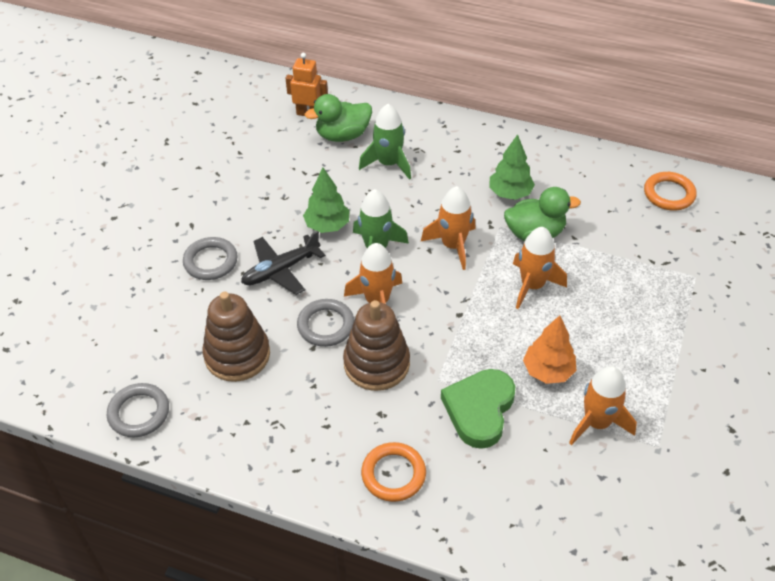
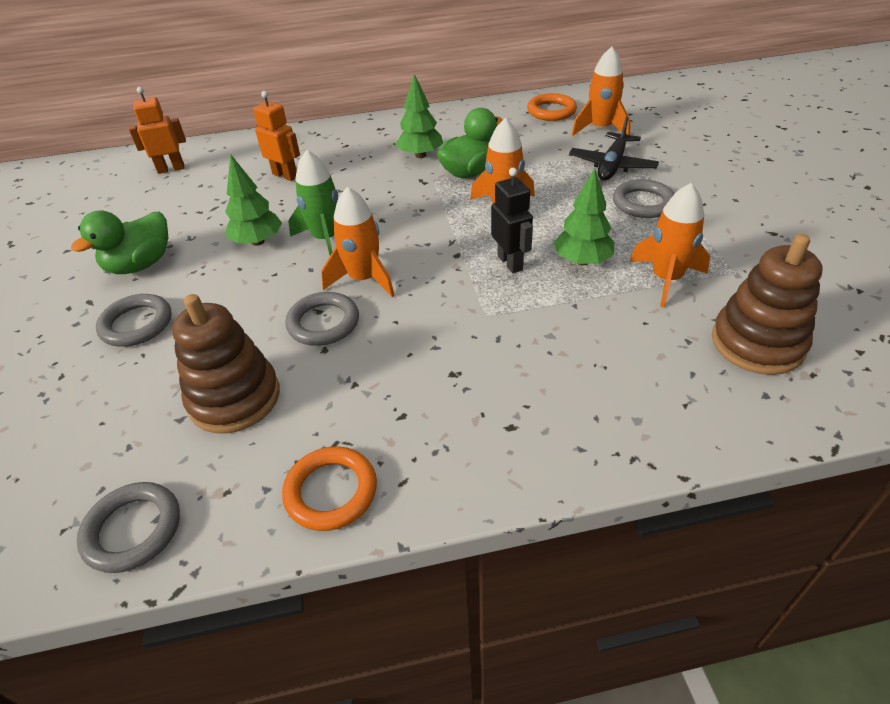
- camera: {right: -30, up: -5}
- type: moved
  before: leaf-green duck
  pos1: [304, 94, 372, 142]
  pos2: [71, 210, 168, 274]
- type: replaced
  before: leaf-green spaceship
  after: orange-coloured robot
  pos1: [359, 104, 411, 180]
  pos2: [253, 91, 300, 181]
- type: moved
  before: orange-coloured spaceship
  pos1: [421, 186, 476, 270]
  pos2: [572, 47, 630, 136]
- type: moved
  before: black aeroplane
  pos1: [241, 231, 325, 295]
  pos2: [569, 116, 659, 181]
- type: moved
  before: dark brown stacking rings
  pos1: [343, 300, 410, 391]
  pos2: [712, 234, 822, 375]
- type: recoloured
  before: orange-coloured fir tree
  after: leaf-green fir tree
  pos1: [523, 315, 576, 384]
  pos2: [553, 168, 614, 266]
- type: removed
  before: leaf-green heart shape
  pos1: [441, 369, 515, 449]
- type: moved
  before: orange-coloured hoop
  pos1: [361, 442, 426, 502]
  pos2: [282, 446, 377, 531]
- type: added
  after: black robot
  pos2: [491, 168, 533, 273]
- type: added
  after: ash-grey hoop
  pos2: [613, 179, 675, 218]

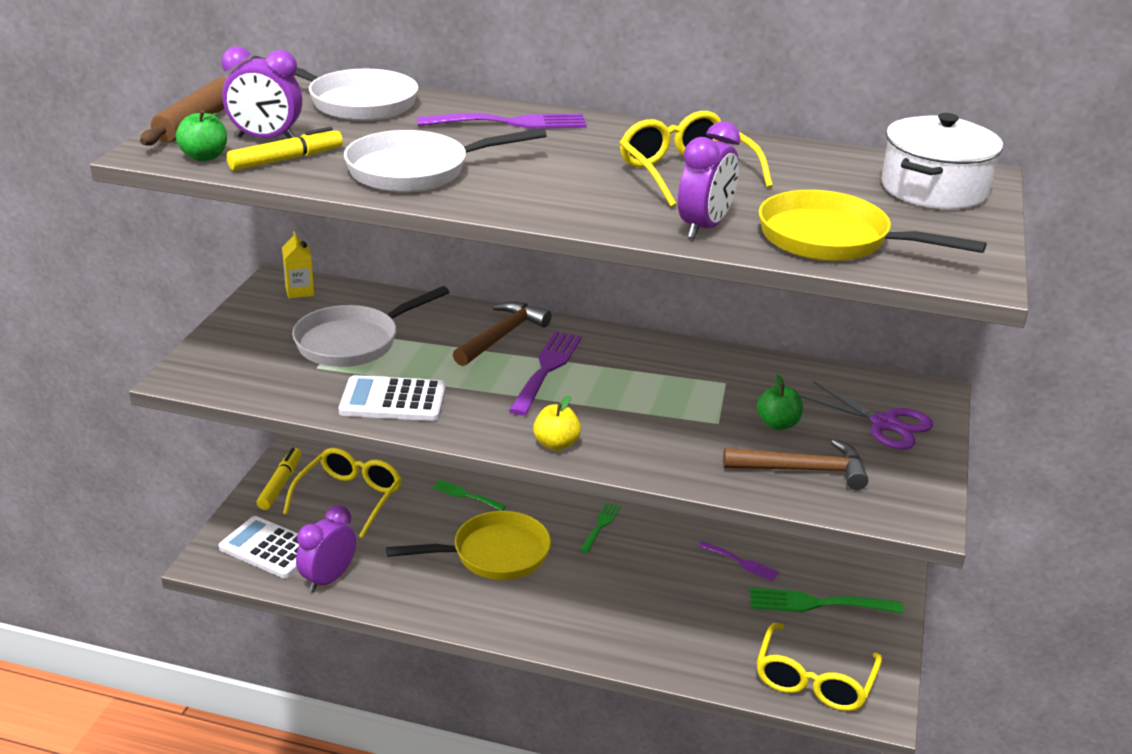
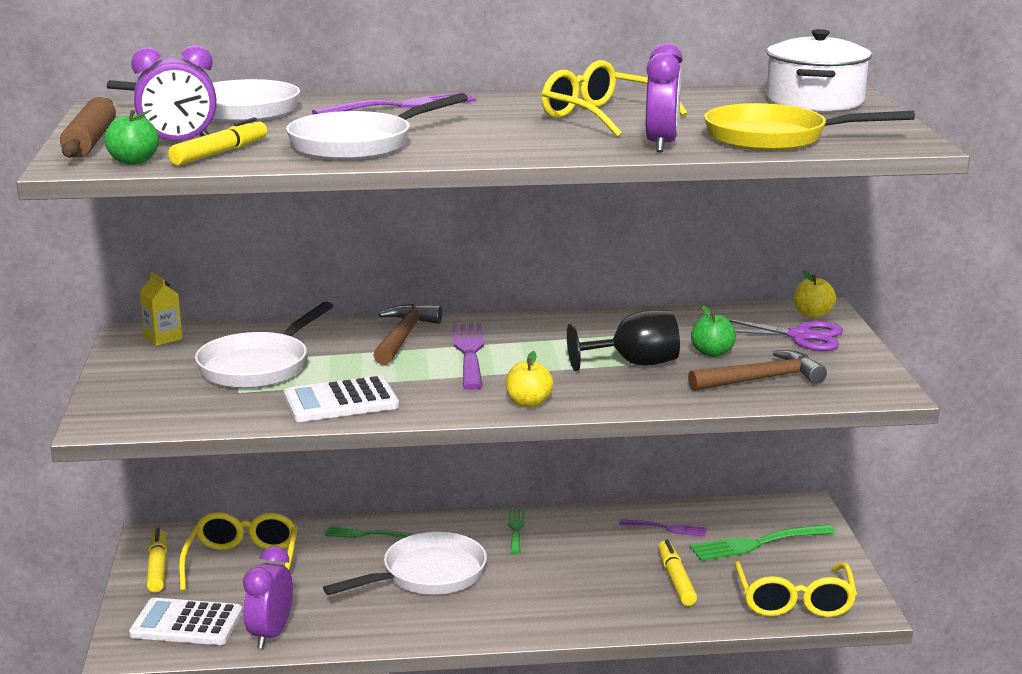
- camera: {right: -20, up: -10}
- type: recoloured
  before: bright yellow pan
  after: white pan
  pos1: [386, 511, 551, 580]
  pos2: [323, 532, 487, 595]
- type: added
  after: bright yellow toy apple
  pos2: [794, 270, 836, 318]
- type: added
  after: black chalice
  pos2: [567, 310, 680, 371]
- type: added
  after: bright yellow marker
  pos2: [658, 539, 697, 606]

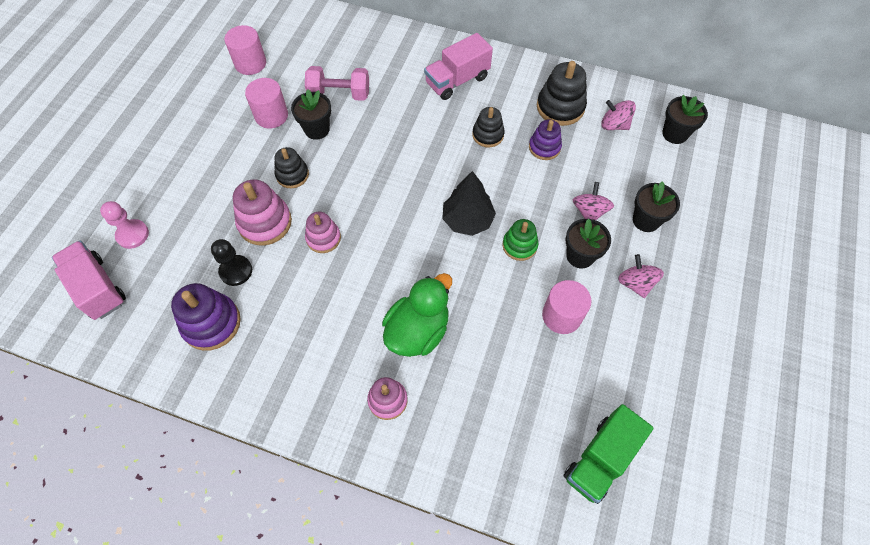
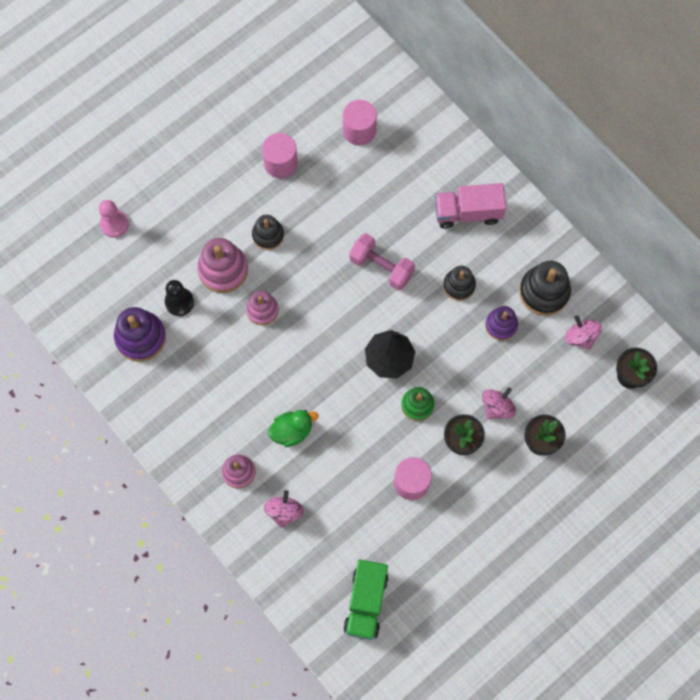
- camera: {right: 30, up: 10}
- type: moved
  before: pink solid cylinder
  pos1: [225, 25, 266, 75]
  pos2: [343, 100, 377, 146]
- type: moved
  before: pink free weight
  pos1: [305, 66, 369, 101]
  pos2: [349, 233, 415, 290]
- type: removed
  before: black potted plant
  pos1: [291, 89, 331, 140]
- type: removed
  before: pink toy truck
  pos1: [52, 241, 126, 320]
- type: moved
  before: pink whirligig
  pos1: [618, 254, 664, 298]
  pos2: [264, 490, 304, 528]
- type: resized
  before: leaf-green duck
  pos1: [382, 273, 452, 357]
  pos2: [268, 410, 319, 447]
  scale: 0.66
- type: turned
  before: leaf-green toy truck
  pos1: [564, 404, 654, 504]
  pos2: [344, 560, 389, 640]
  turn: -60

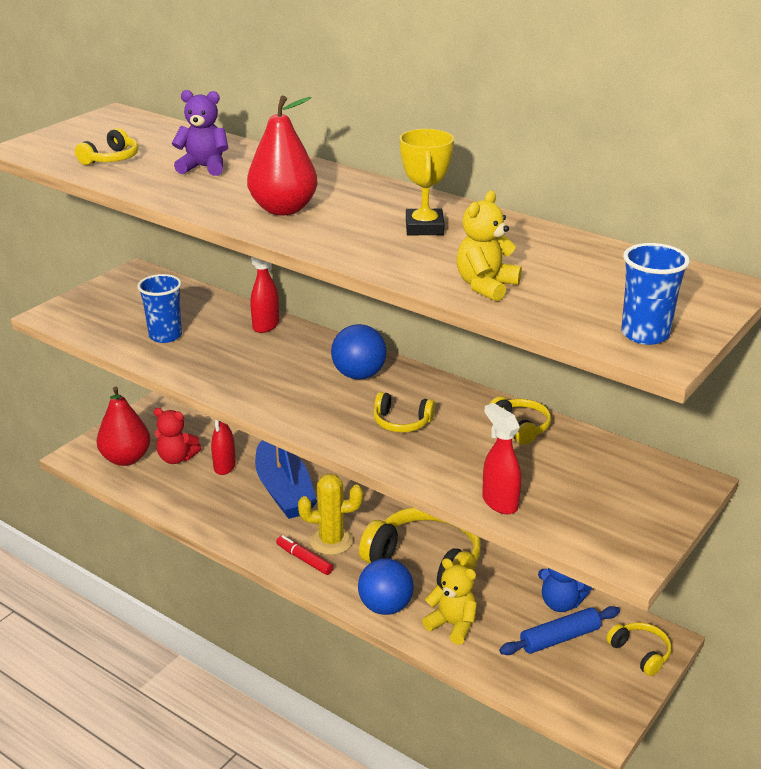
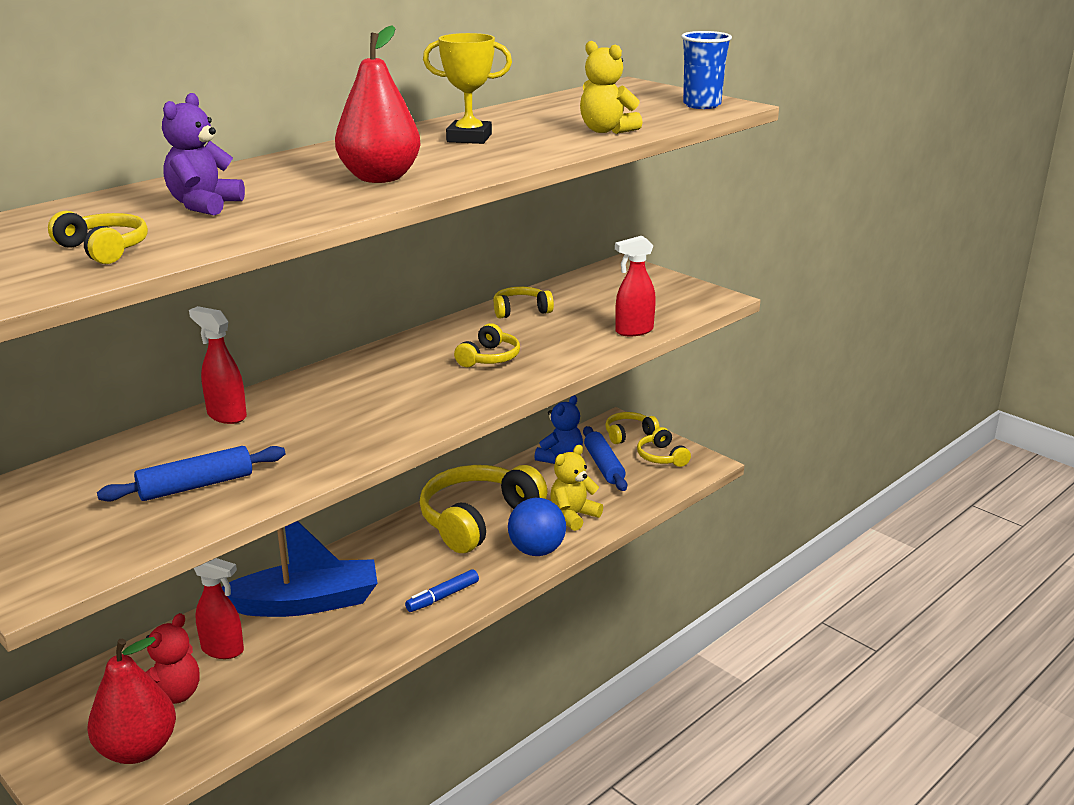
- camera: {right: -80, up: -5}
- type: replaced
  before: blue tumbler
  after: blue pastry roller
  pos1: [137, 274, 182, 343]
  pos2: [97, 446, 285, 502]
- type: removed
  before: blue ball
  pos1: [331, 324, 387, 380]
- type: removed
  before: bright yellow cactus
  pos1: [298, 473, 363, 555]
- type: recoloured
  before: scarlet marker
  after: blue marker
  pos1: [276, 535, 333, 575]
  pos2: [405, 569, 479, 612]
- type: added
  after: bright yellow headset
  pos2: [637, 427, 691, 467]

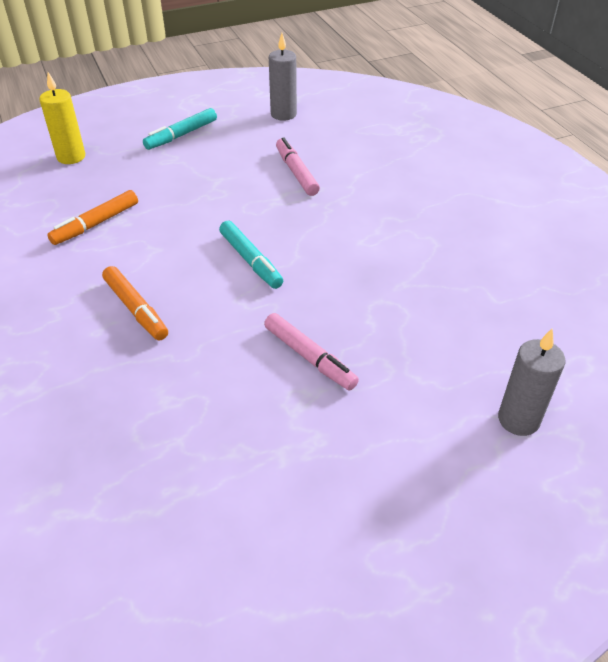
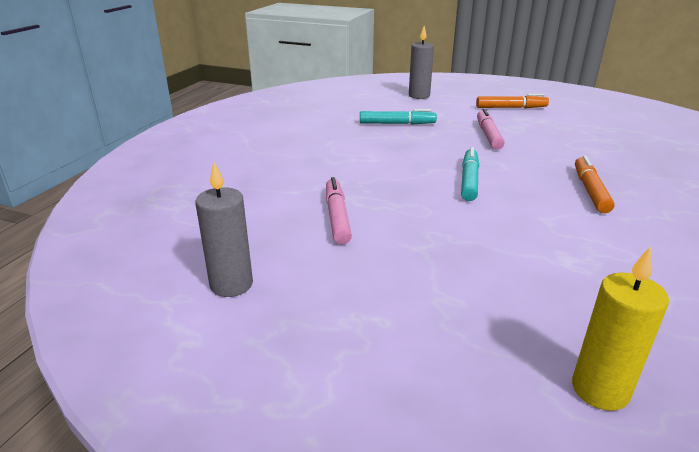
- camera: {right: -135, up: -15}
- type: moved
  before: aqua marker
  pos1: [143, 108, 217, 150]
  pos2: [360, 109, 437, 125]
- type: turned
  before: pink marker
  pos1: [276, 137, 320, 196]
  pos2: [326, 177, 352, 244]
  turn: 150
- type: moved
  before: orange-coloured marker
  pos1: [47, 190, 138, 245]
  pos2: [476, 94, 549, 108]

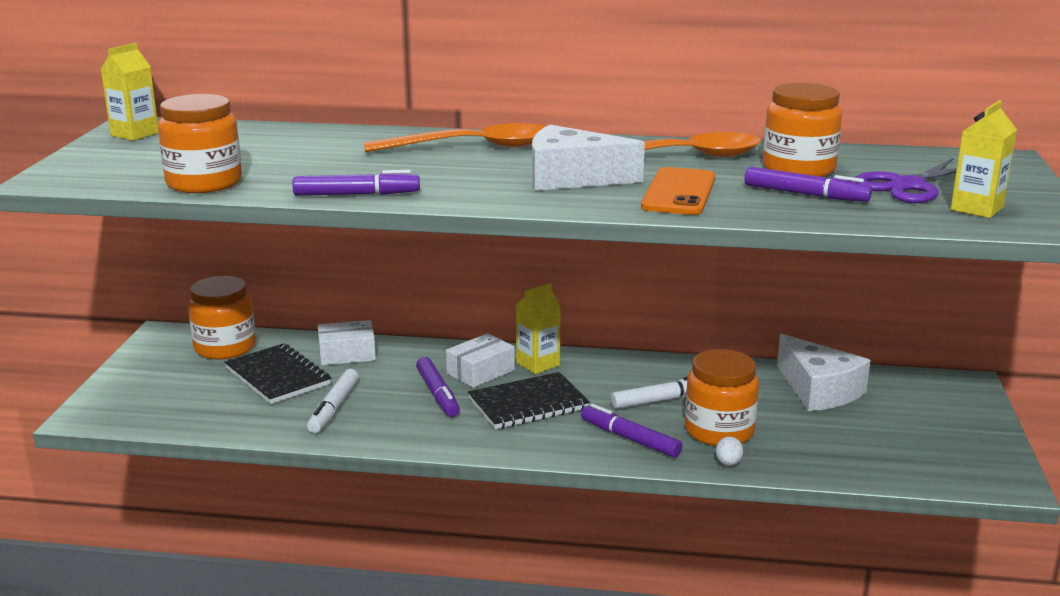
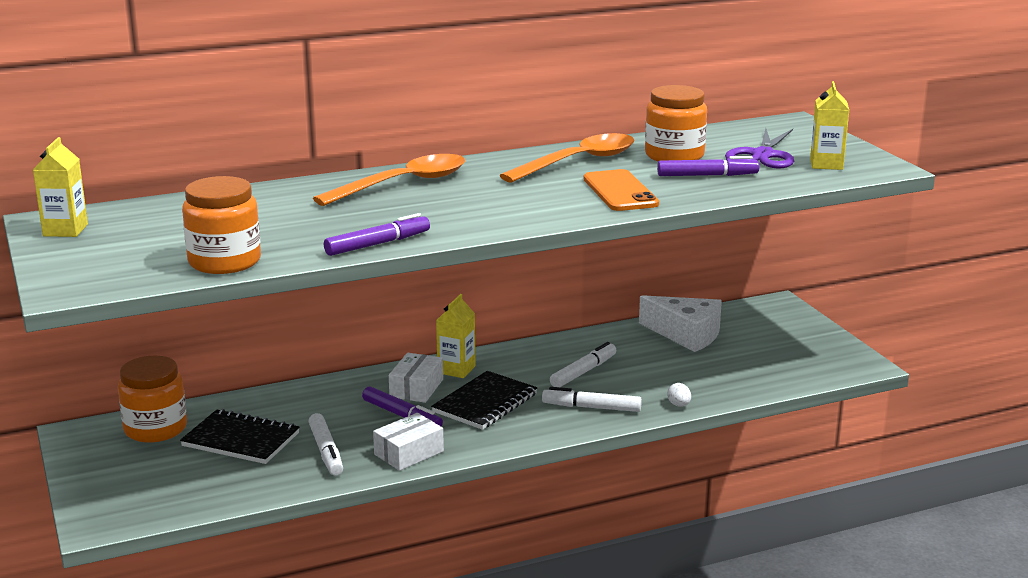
- camera: {right: -30, up: 0}
- type: removed
  before: white cheese
  pos1: [532, 125, 645, 191]
- type: moved
  before: white package
  pos1: [318, 320, 376, 365]
  pos2: [373, 413, 444, 471]
- type: removed
  before: orange-coloured preserve jar
  pos1: [685, 349, 759, 446]
- type: recoloured
  before: purple marker
  after: white marker
  pos1: [581, 403, 682, 458]
  pos2: [542, 387, 642, 412]

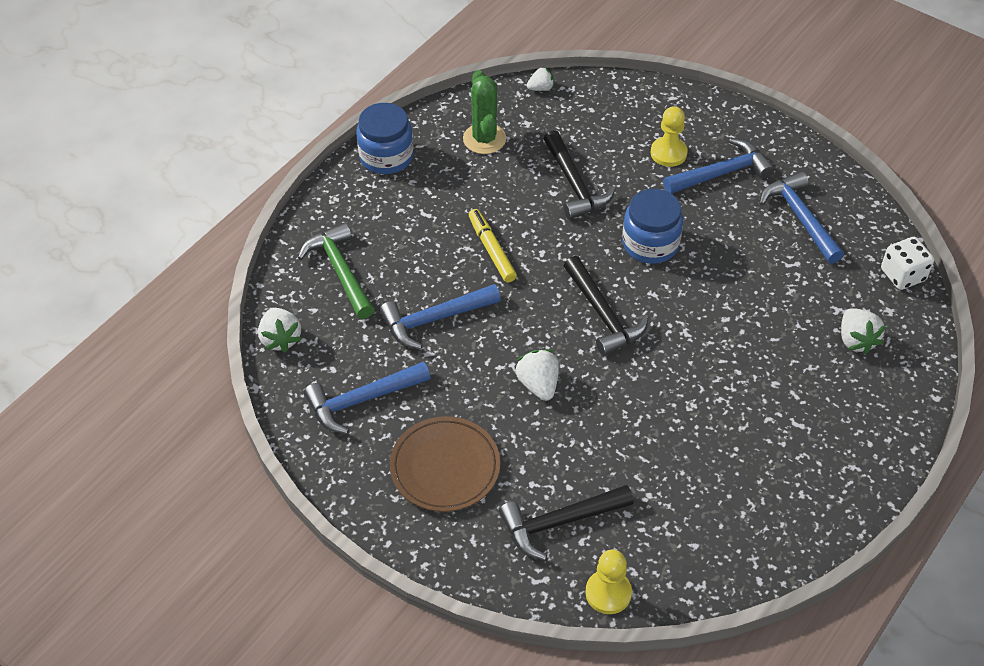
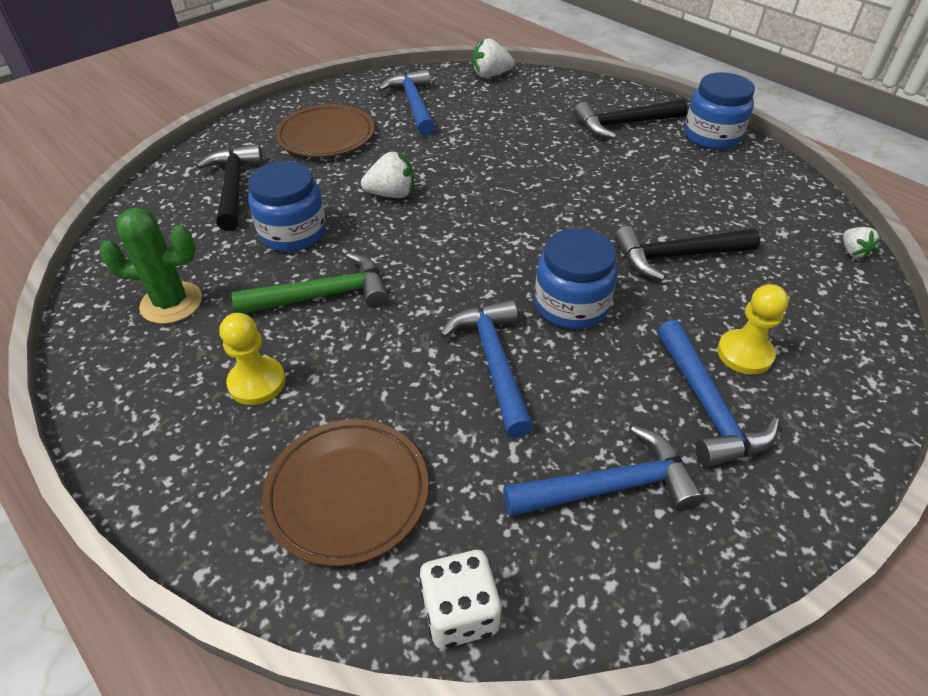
- camera: {right: 100, up: -5}
- type: moved
  before: leaf-green cactus
  pos1: [463, 70, 506, 154]
  pos2: [99, 208, 202, 324]
- type: removed
  before: bright yellow marker
  pos1: [469, 209, 517, 282]
- type: moved
  before: leaf-green carpenter's hammer
  pos1: [298, 222, 374, 319]
  pos2: [232, 253, 389, 314]
- type: moved
  before: black carpenter's hammer
  pos1: [563, 256, 649, 356]
  pos2: [574, 99, 688, 139]
- type: moved
  before: blue carpenter's hammer
  pos1: [379, 284, 501, 349]
  pos2: [440, 299, 534, 438]
- type: replaced
  before: white toy strawberry
  after: dark brown dinner plate
  pos1: [841, 308, 886, 354]
  pos2: [262, 419, 429, 566]
- type: moved
  before: bright yellow pawn
  pos1: [585, 550, 632, 614]
  pos2: [220, 313, 285, 405]
- type: added
  after: blue preserve jar
  pos2: [248, 161, 326, 252]

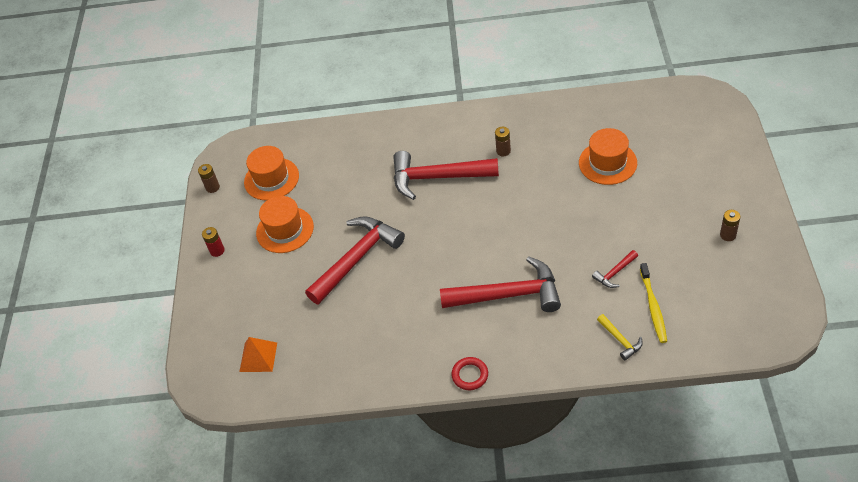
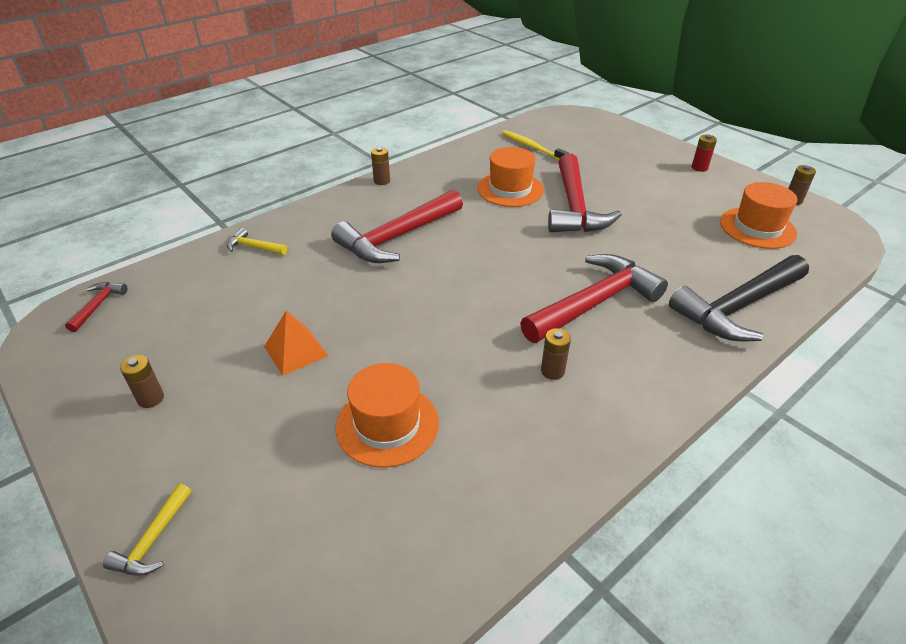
- camera: {right: 135, up: -10}
- type: moved
  before: orange-coloured hat
  pos1: [256, 196, 314, 253]
  pos2: [477, 147, 544, 207]
- type: moved
  before: scarlet carpenter's hammer
  pos1: [592, 250, 638, 288]
  pos2: [65, 282, 128, 332]
- type: moved
  before: bright yellow dental brush
  pos1: [640, 263, 667, 343]
  pos2: [502, 130, 569, 161]
- type: moved
  before: orange-coloured solid pyramid
  pos1: [239, 337, 277, 372]
  pos2: [264, 310, 328, 376]
- type: replaced
  before: scarlet hoop
  after: dark brown power cell
  pos1: [451, 357, 488, 390]
  pos2: [371, 147, 390, 185]
- type: added
  after: black carpenter's hammer
  pos2: [669, 255, 809, 341]
- type: added
  after: bright yellow carpenter's hammer
  pos2: [103, 484, 191, 576]

